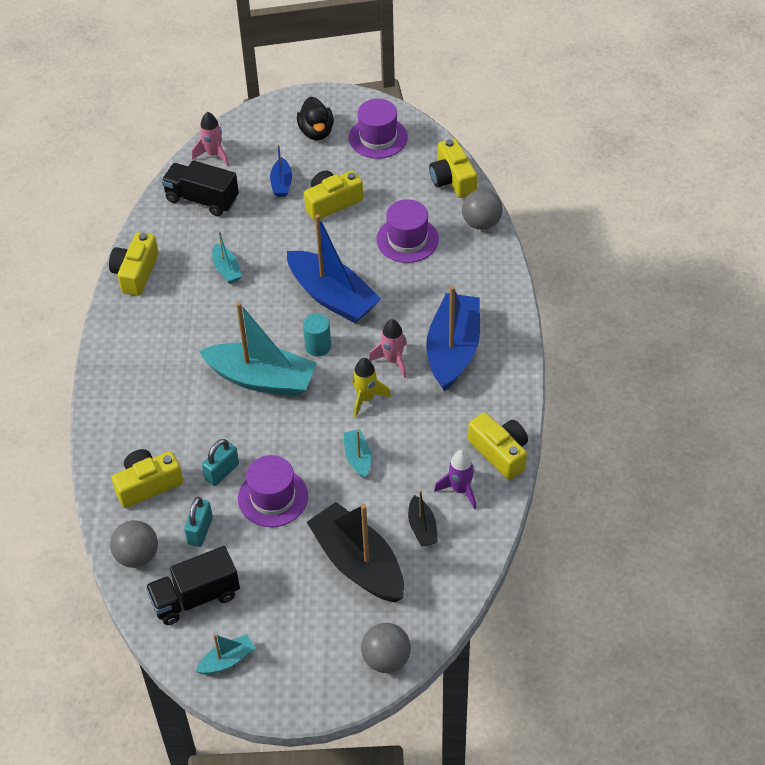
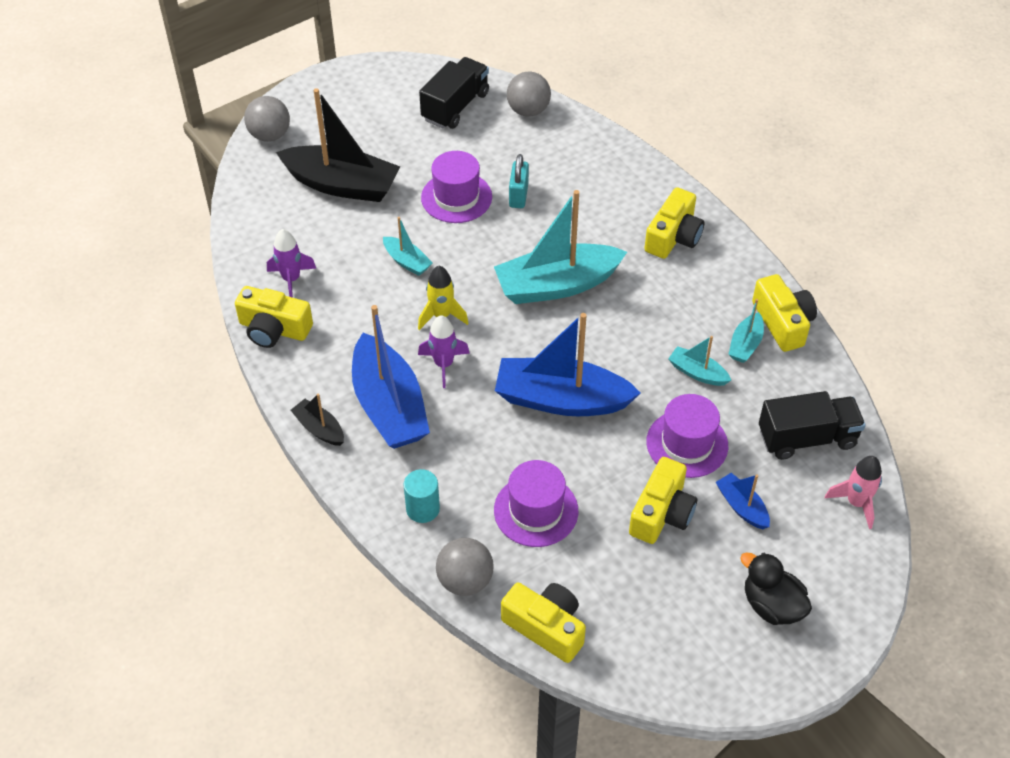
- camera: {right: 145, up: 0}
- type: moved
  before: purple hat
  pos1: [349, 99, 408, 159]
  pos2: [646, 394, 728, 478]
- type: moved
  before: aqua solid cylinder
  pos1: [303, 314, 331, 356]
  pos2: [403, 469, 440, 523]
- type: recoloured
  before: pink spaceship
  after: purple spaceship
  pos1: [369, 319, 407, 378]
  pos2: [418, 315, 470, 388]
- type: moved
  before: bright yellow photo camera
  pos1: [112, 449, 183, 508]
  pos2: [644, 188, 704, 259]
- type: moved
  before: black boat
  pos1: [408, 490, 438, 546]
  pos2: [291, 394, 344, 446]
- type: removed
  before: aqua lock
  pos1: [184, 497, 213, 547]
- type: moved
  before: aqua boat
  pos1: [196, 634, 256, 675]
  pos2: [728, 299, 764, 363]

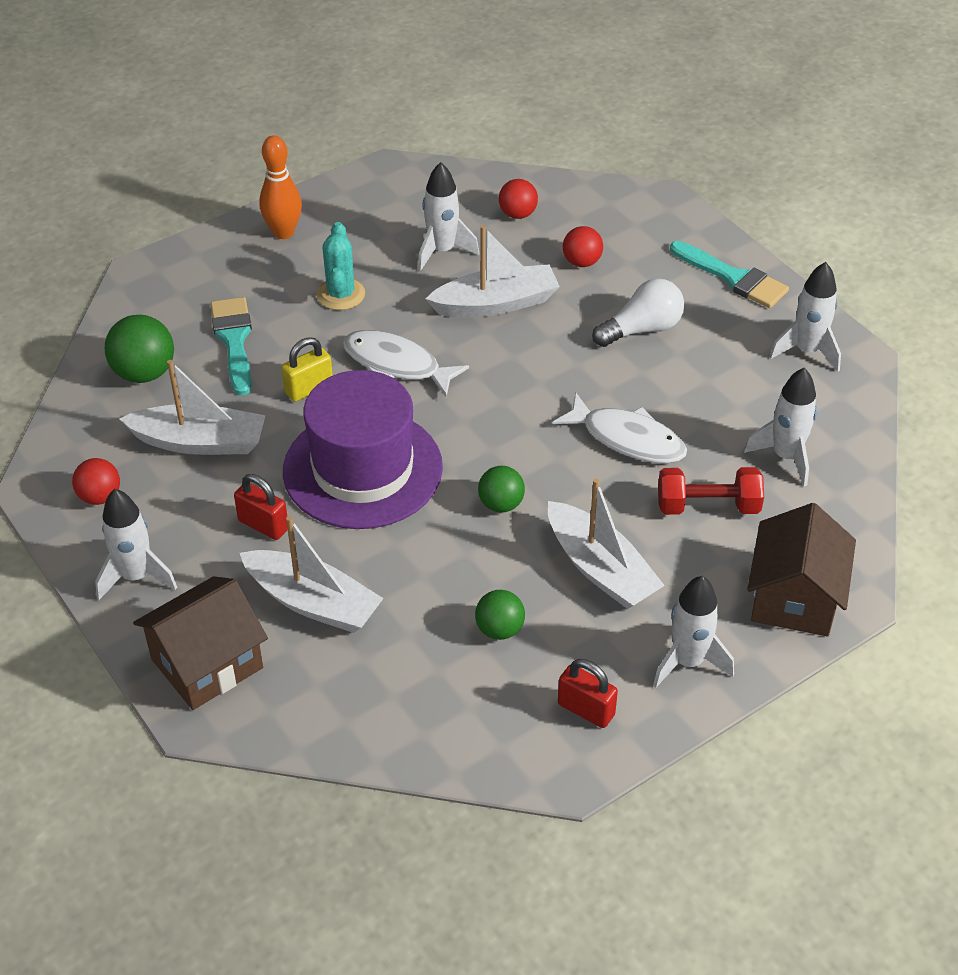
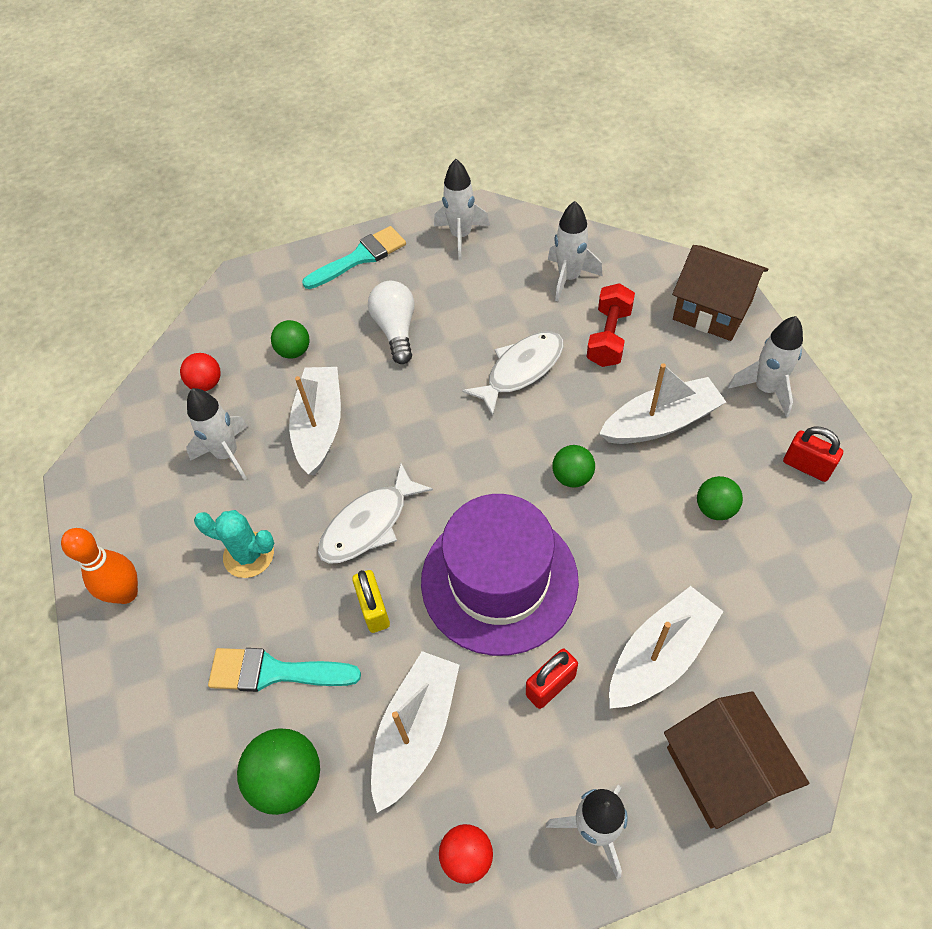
- camera: {right: -70, up: 10}
- type: recoloured
  before: scarlet ball
  after: leaf-green ball
  pos1: [563, 226, 603, 267]
  pos2: [271, 320, 309, 359]
- type: turned
  before: scarlet lock
  pos1: [558, 659, 618, 728]
  pos2: [783, 426, 843, 482]
  turn: 75

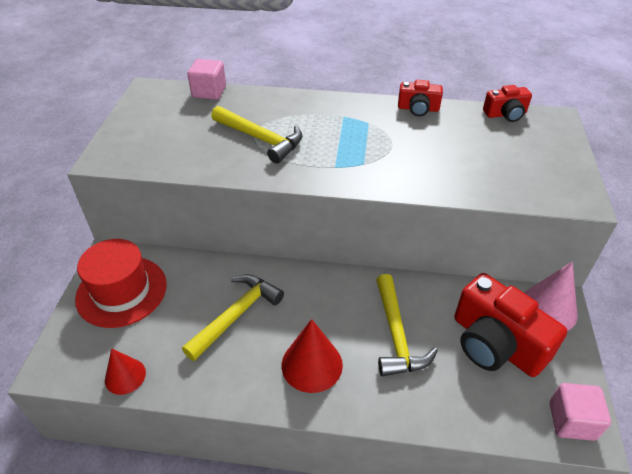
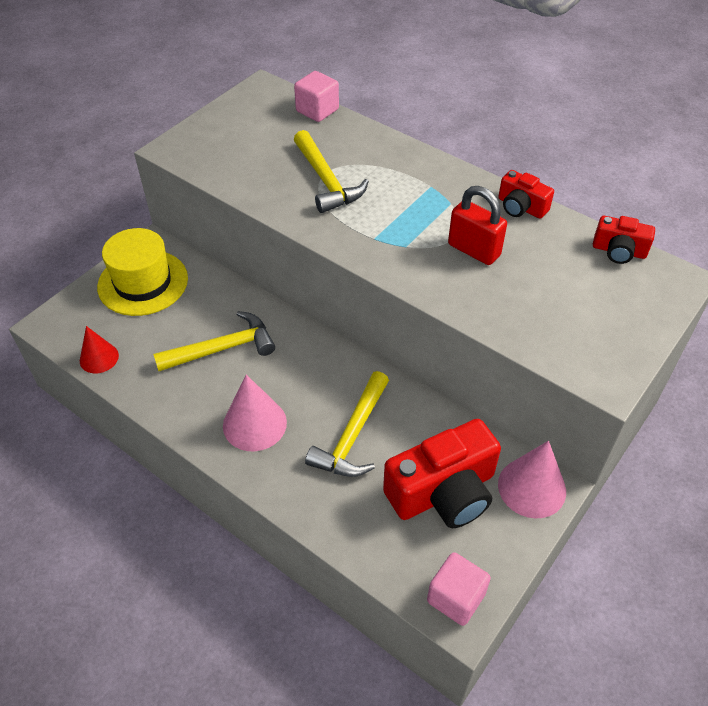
- camera: {right: 30, up: 5}
- type: recoloured
  before: scarlet hat
  after: bright yellow hat
  pos1: [75, 239, 167, 328]
  pos2: [97, 228, 188, 316]
- type: turned
  before: scarlet photo camera
  pos1: [454, 273, 567, 377]
  pos2: [383, 419, 501, 528]
  turn: -105
- type: recoloured
  before: scarlet solid cone
  after: pink solid cone
  pos1: [282, 319, 343, 393]
  pos2: [223, 375, 287, 451]
- type: added
  after: scarlet lock
  pos2: [448, 186, 507, 265]

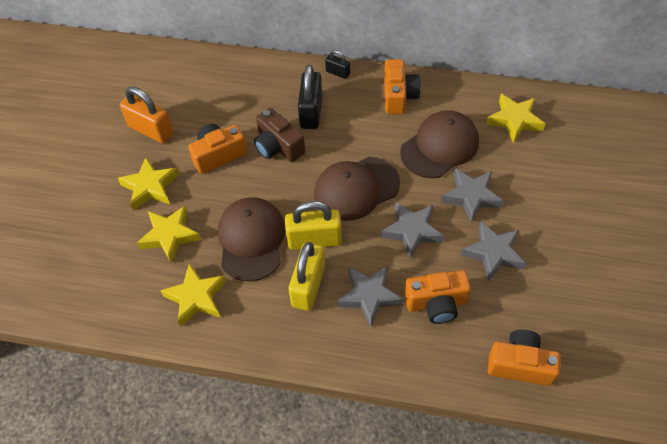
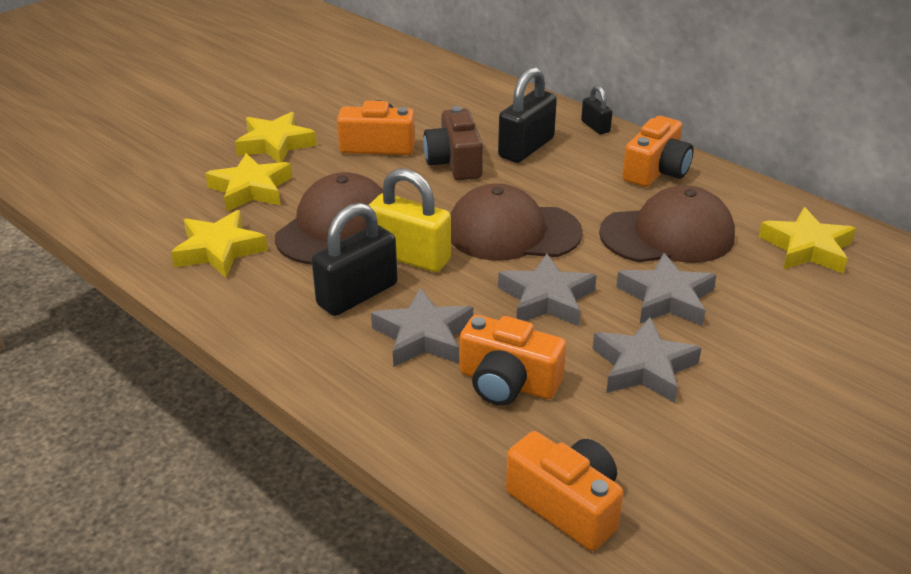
- camera: {right: 30, up: -20}
- type: removed
  before: orange-coloured lock
  pos1: [120, 86, 174, 143]
- type: recoloured
  before: bright yellow lock
  after: black lock
  pos1: [289, 242, 325, 311]
  pos2: [312, 203, 398, 316]

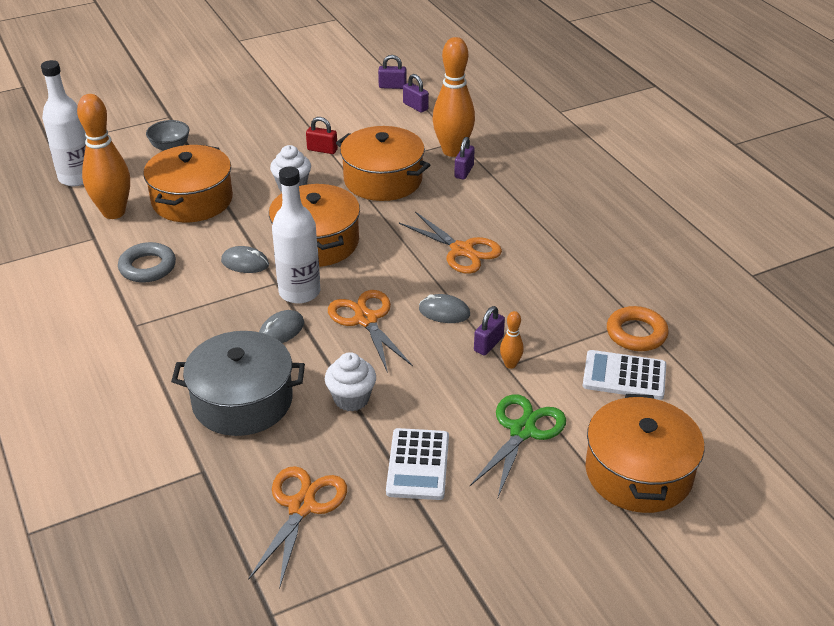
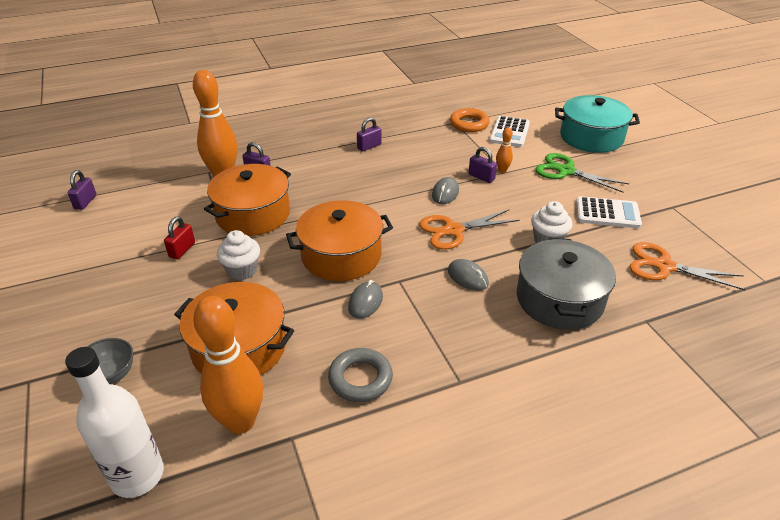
- camera: {right: -85, up: 0}
- type: moved
  before: purple lock
  pos1: [403, 74, 429, 113]
  pos2: [357, 117, 382, 152]
- type: removed
  before: white drink bottle
  pos1: [272, 166, 320, 304]
- type: removed
  before: orange-coloured pair of scissors
  pos1: [399, 212, 502, 274]
- type: recoloured
  before: orange-coloured stockpot
  after: aqua stockpot
  pos1: [585, 394, 704, 513]
  pos2: [555, 95, 640, 153]

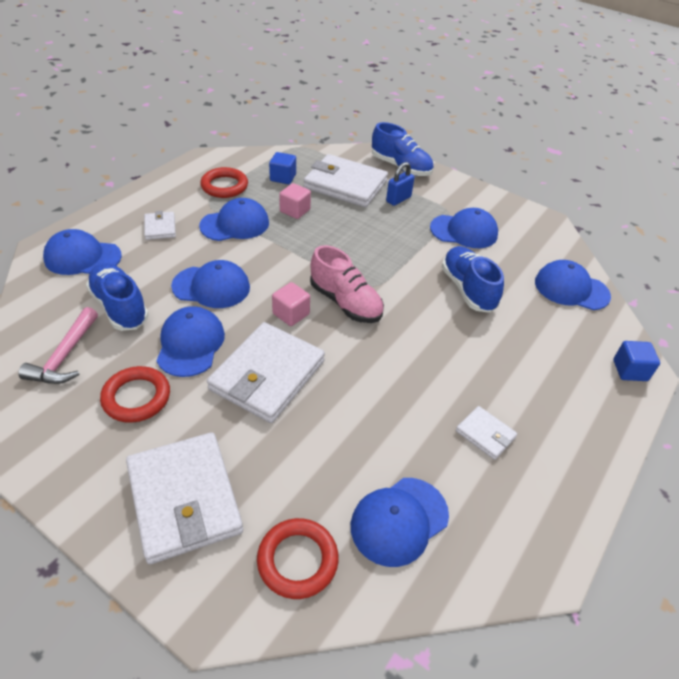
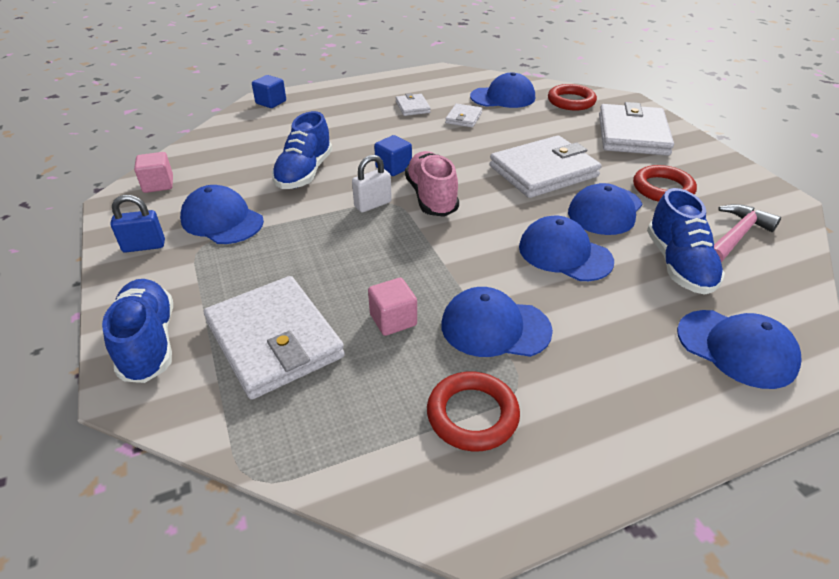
- camera: {right: -145, up: -5}
- type: moved
  before: blue cube
  pos1: [269, 152, 296, 184]
  pos2: [374, 135, 412, 176]
- type: moved
  before: blue lock
  pos1: [386, 162, 415, 206]
  pos2: [110, 195, 165, 253]
- type: moved
  before: white card wallet
  pos1: [144, 211, 176, 240]
  pos2: [445, 104, 482, 127]
- type: removed
  before: blue peaked cap
  pos1: [535, 260, 611, 310]
- type: moved
  before: pink cube
  pos1: [272, 282, 310, 326]
  pos2: [134, 152, 173, 193]
- type: added
  after: white lock
  pos2: [352, 155, 392, 212]

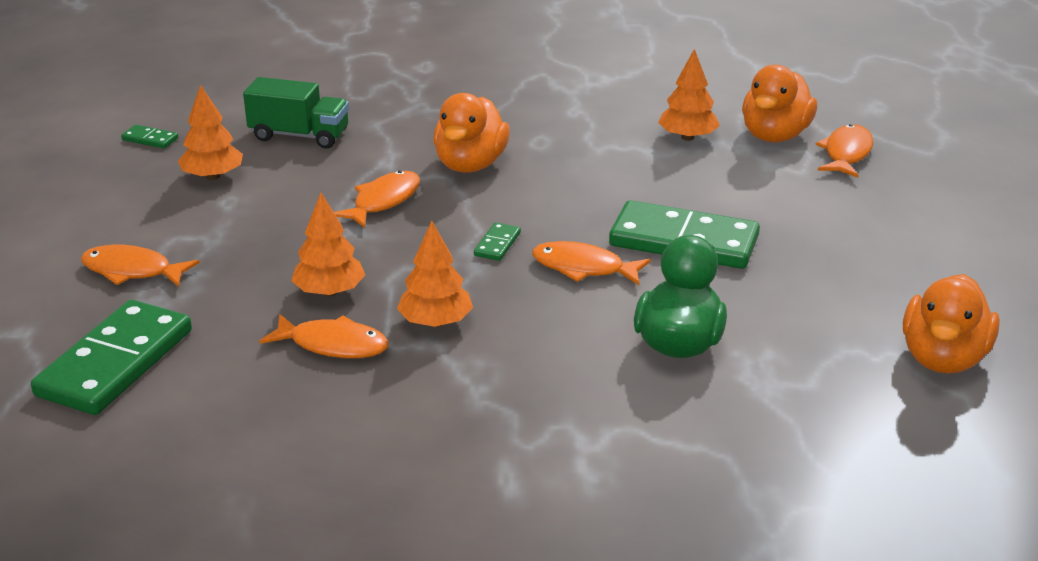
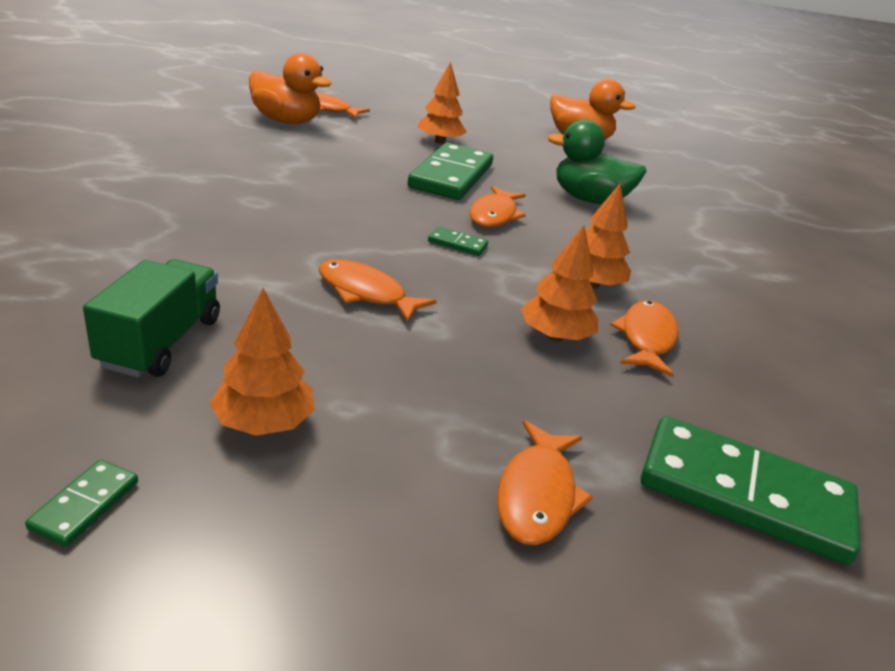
- camera: {right: -95, up: 0}
- type: moved
  before: orange-coloured fir tree
  pos1: [658, 49, 720, 141]
  pos2: [417, 62, 467, 144]
- type: removed
  before: orange-coloured duck
  pos1: [433, 93, 510, 173]

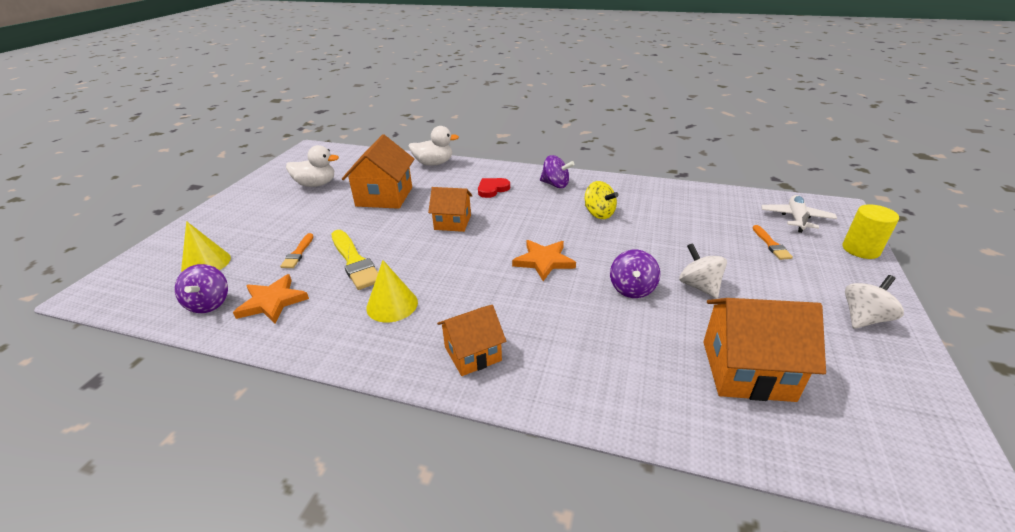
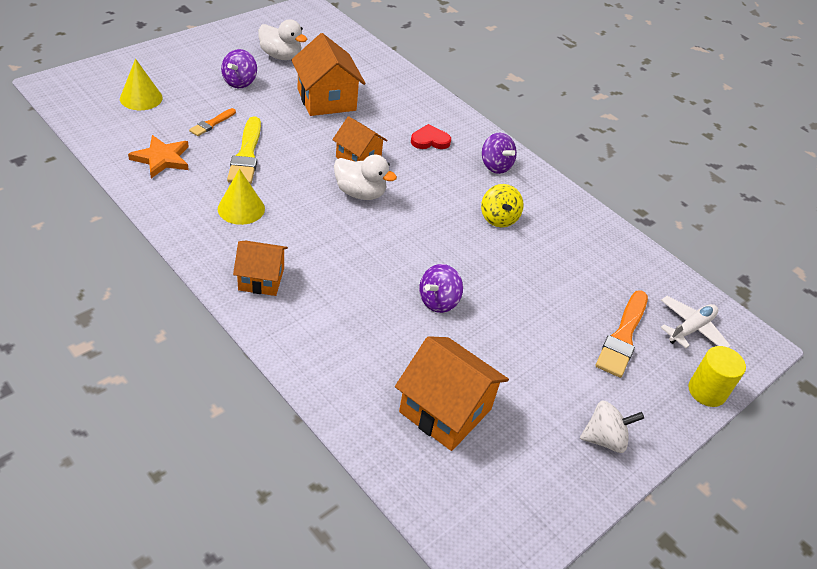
- camera: {right: 25, up: 10}
- type: moved
  before: white duck
  pos1: [409, 126, 459, 166]
  pos2: [334, 154, 397, 200]
- type: turned
  before: orange-coloured cottage
  pos1: [342, 134, 414, 209]
  pos2: [291, 33, 366, 116]
  turn: -60
- type: resized
  before: orange-coloured paintbrush
  pos1: [753, 225, 793, 260]
  pos2: [595, 290, 648, 378]
  scale: 1.81
- type: removed
  before: orange-coloured star
  pos1: [512, 240, 576, 281]
- type: removed
  before: white whirligig
  pos1: [679, 243, 727, 298]
- type: moved
  before: purple whirligig
  pos1: [175, 264, 228, 313]
  pos2: [221, 49, 257, 88]

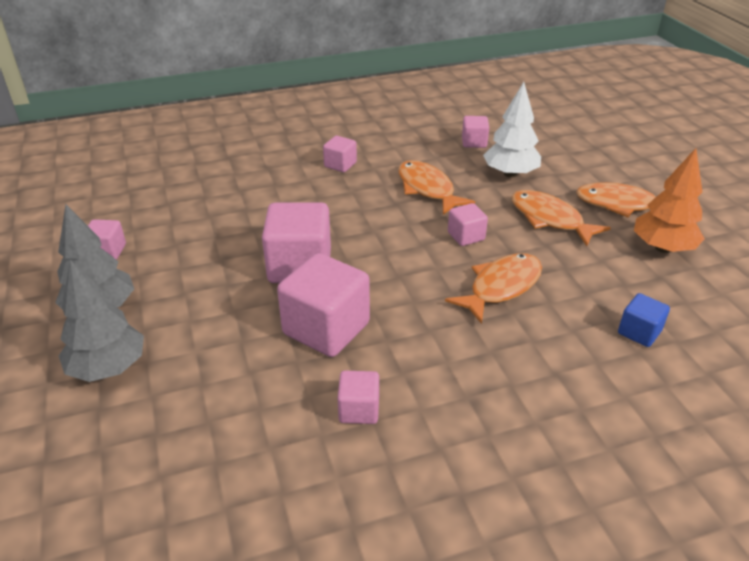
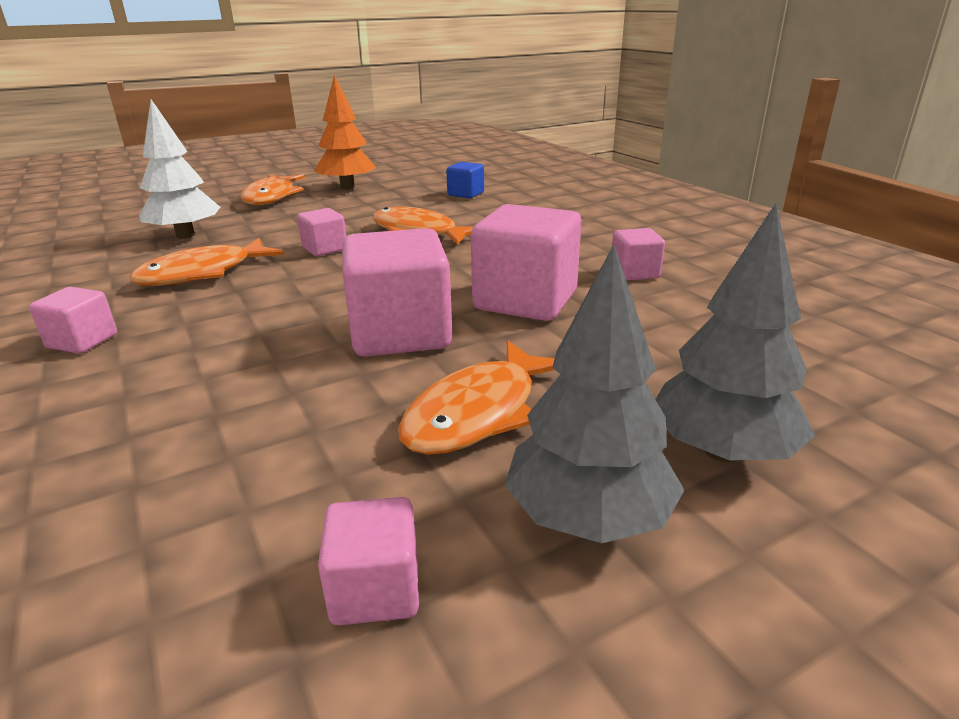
- camera: {right: -100, up: -10}
- type: removed
  before: pink cube
  pos1: [462, 116, 489, 148]
- type: moved
  before: orange-coloured fish
  pos1: [511, 190, 611, 246]
  pos2: [398, 341, 555, 455]

